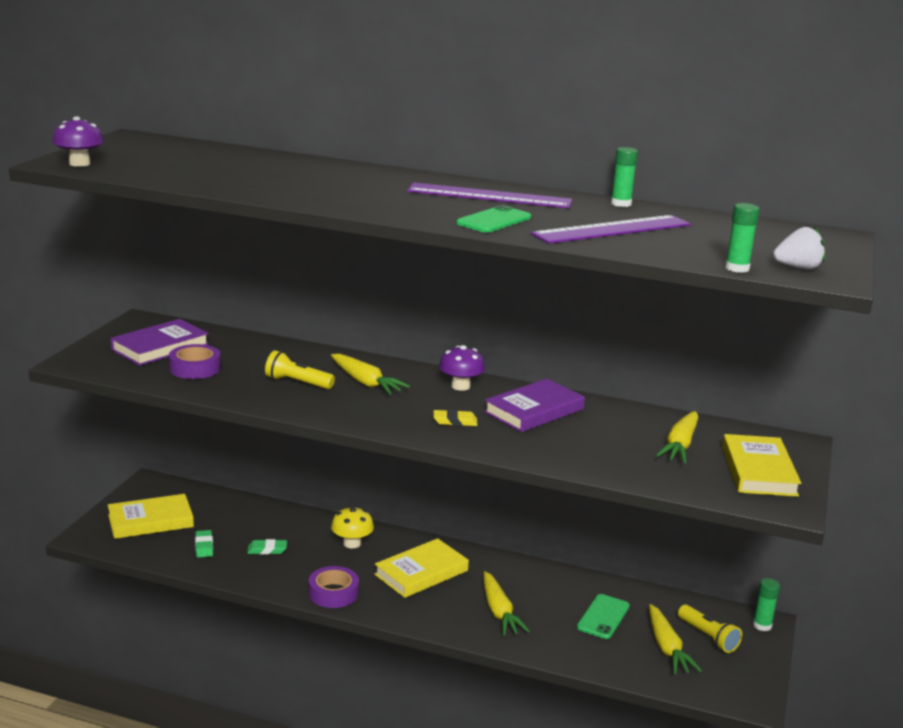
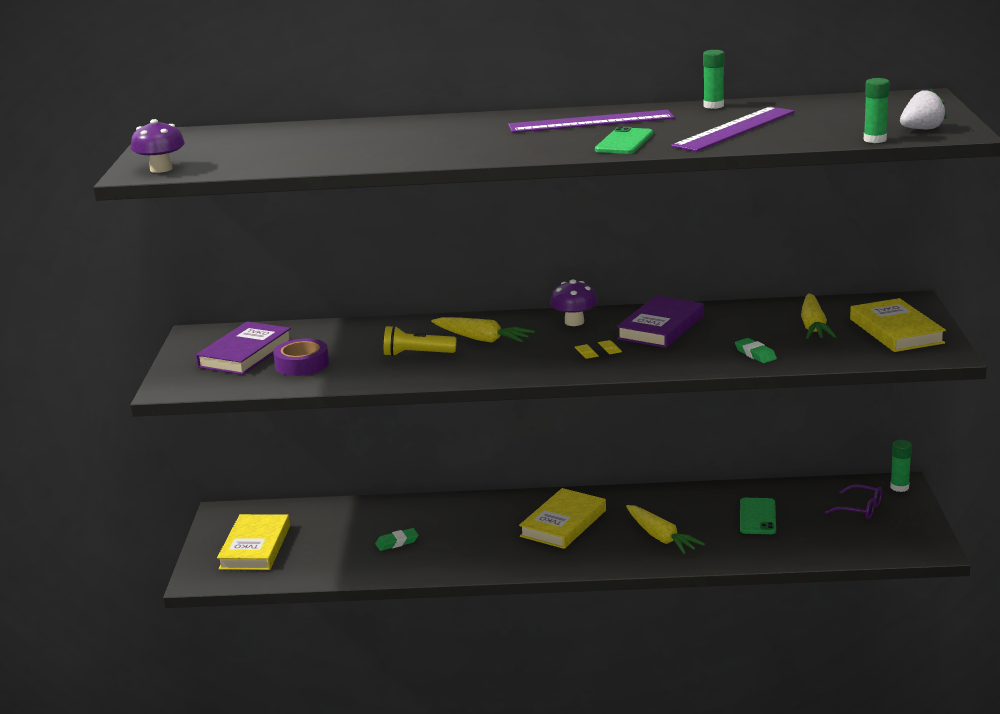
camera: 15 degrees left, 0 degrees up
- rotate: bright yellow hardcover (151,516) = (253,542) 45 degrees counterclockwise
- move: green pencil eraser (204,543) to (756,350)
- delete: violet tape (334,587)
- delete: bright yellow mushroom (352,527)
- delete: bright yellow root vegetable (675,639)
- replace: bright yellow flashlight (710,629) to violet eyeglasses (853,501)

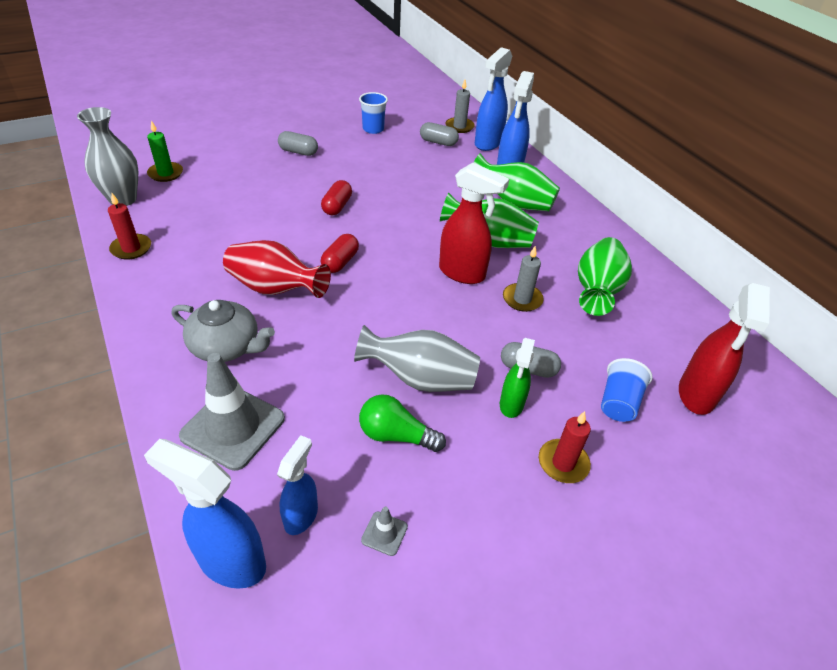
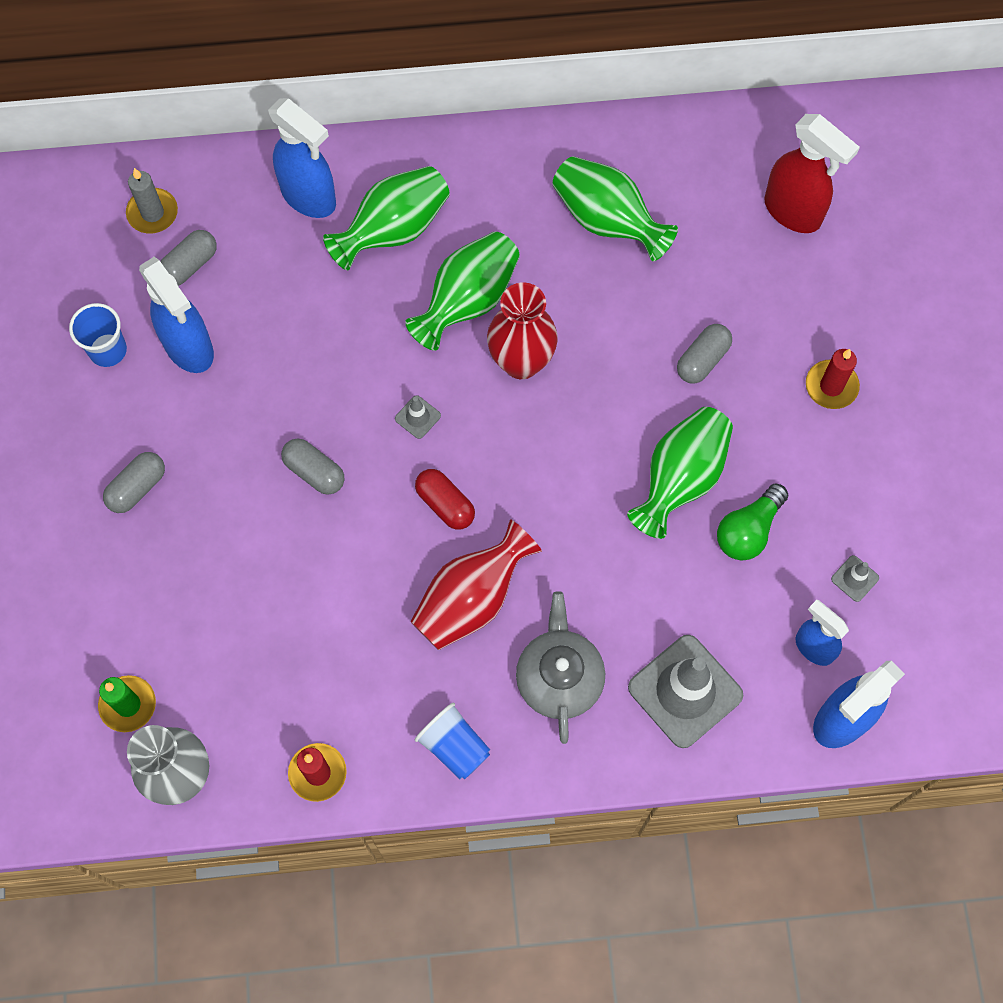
camera: 65 degrees left, 25 degrees up
- rotate: gray tea pot (223,331) = (560,667) 45 degrees counterclockwise
- recolor: crimson pill shape (336,197) to gray pill shape (312,467)
- recolor: gray flower vase (417,358) to green flower vase (680,473)
- replace: crimson spray cleaner (474,223) to crimson flower vase (522,331)
- move: cobalt spray cleaner (493,99) to (176,315)
- delete: green spray cleaner (517,378)
- delete: gray wax candle (523,278)
- move: cobalt tumbler (627,390) to (452,741)
- insert: gray traffic cone (418,417)

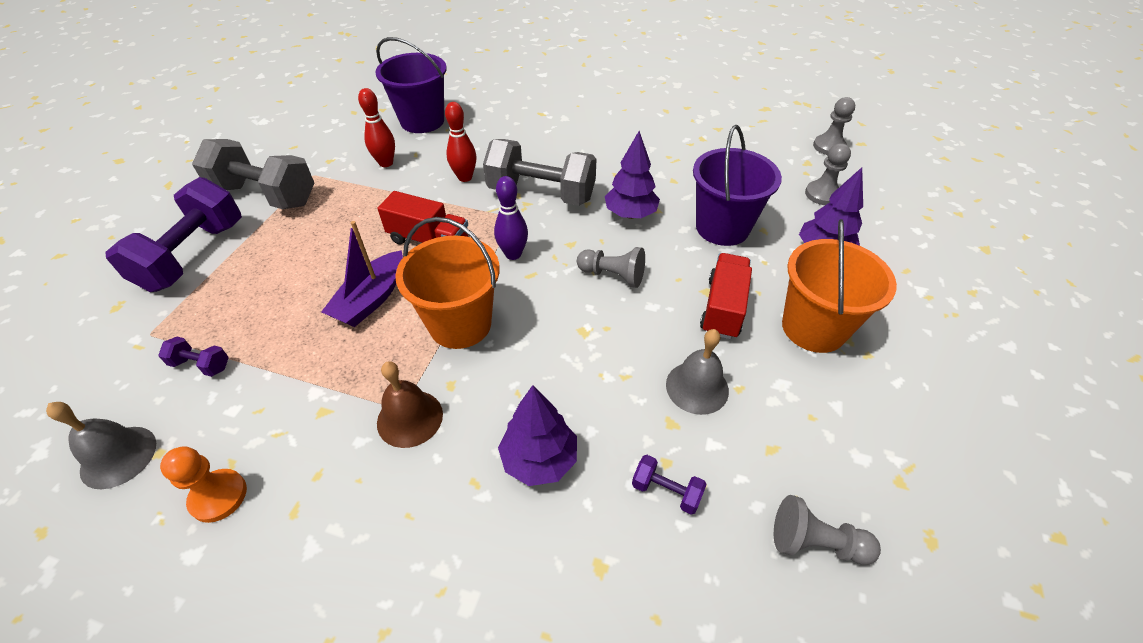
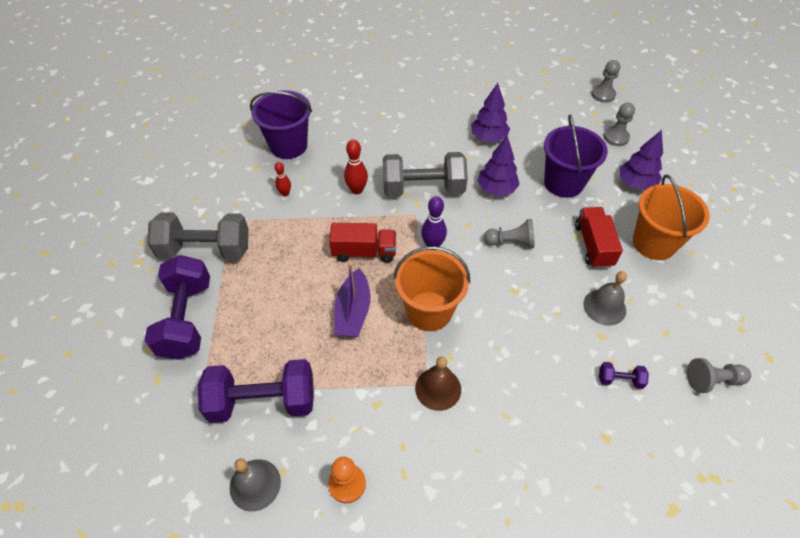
camera: 20 degrees left, 5 degrees up
- resize: violet dumbbell (193,357) = (256,391) x2.36
- resize: crimson bowling pin (376,127) = (283,179) x0.65
- move: violet toy tree (537,435) to (490,112)

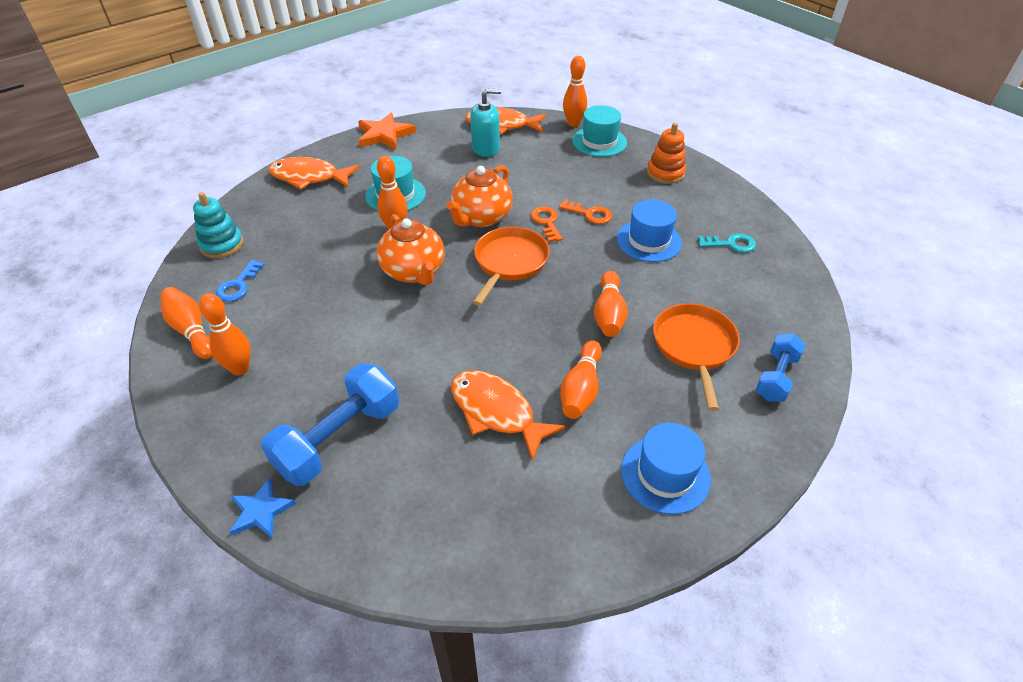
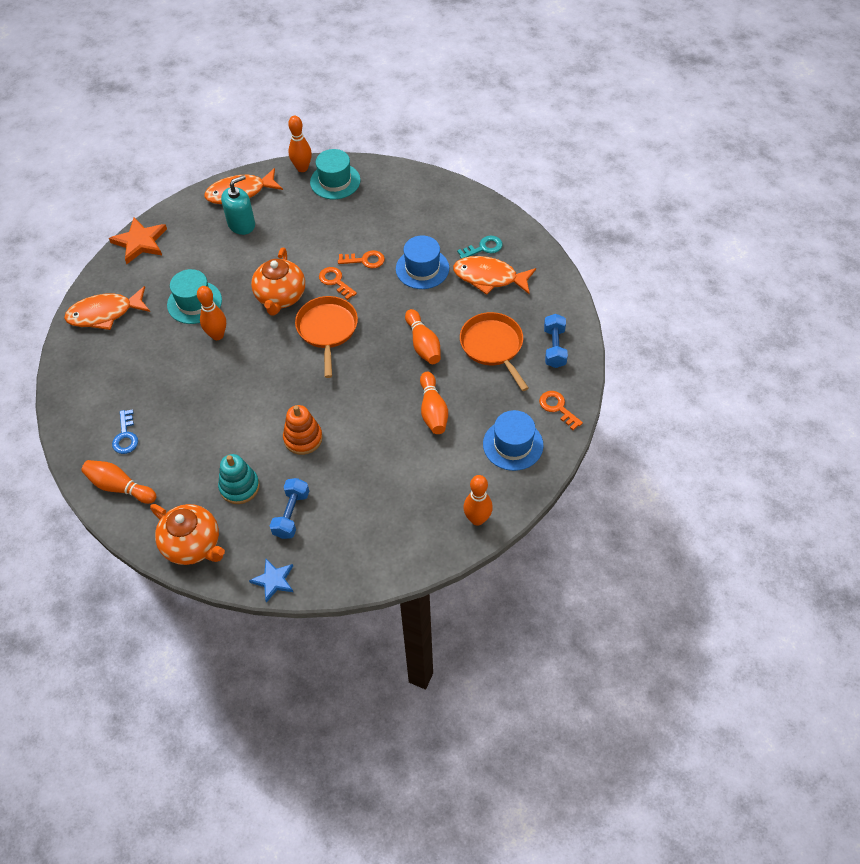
camera: 25 degrees left, 10 degrees up
- move: teal stacking toy (218,225) to (239,479)
- move: orange bowling pin (225,334) to (478,500)
- resize: cobalt dumbbell (330,424) = (289,508) x0.60
- move: orange tea pot (410,249) to (187,534)
- move: orange fish (508,415) to (494,275)
- move: orange stacking toy (666,153) to (303,430)
- insert: orange latchkey (561,410)

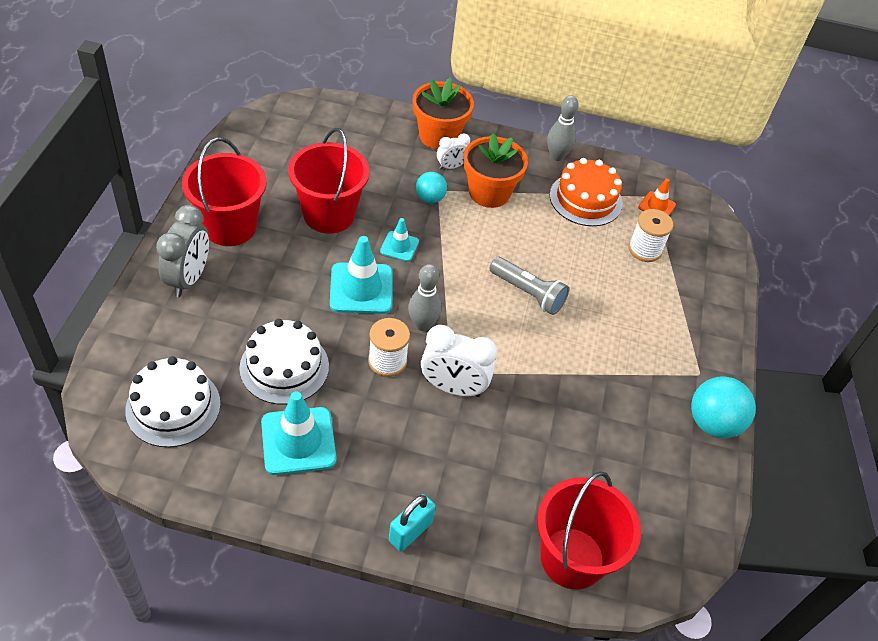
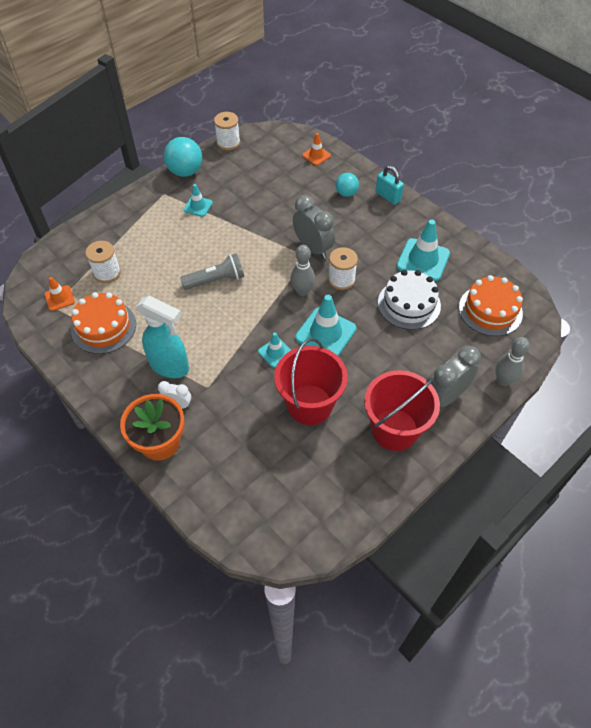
camera: 140 degrees left, 5 degrees up
- recolor: snow-white cake (173,401) to orange cake (491,305)
- rotate: teal padlock (412,522) = (389,185) 60 degrees clockwise
- move: teal sphere (431,187) to (347,185)
- recolor: snow-white alarm clock (459,361) to gray alarm clock (314,227)
- replace: orange flower pot (496,170) to teal spray cleaner (162,336)
- rotate: gray flashlight (529,286) = (212,271) 90 degrees clockwise
- replace: crimson pail (589,530) to orange traffic cone (316,149)
- move: gray bowling pin (563,128) to (512,361)
- insert: teal traffic cone (198,200)
- insert: snow-white bobbin (227,131)

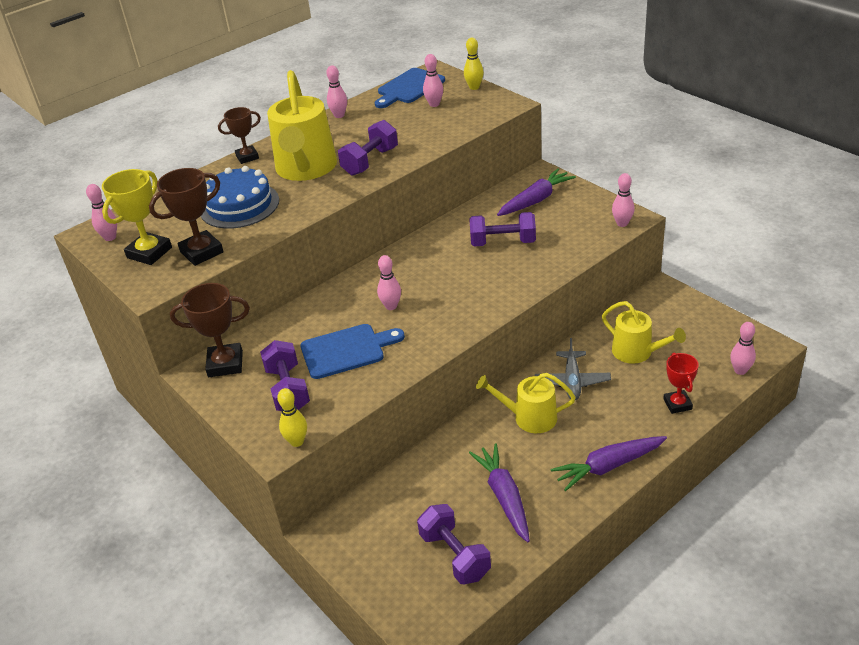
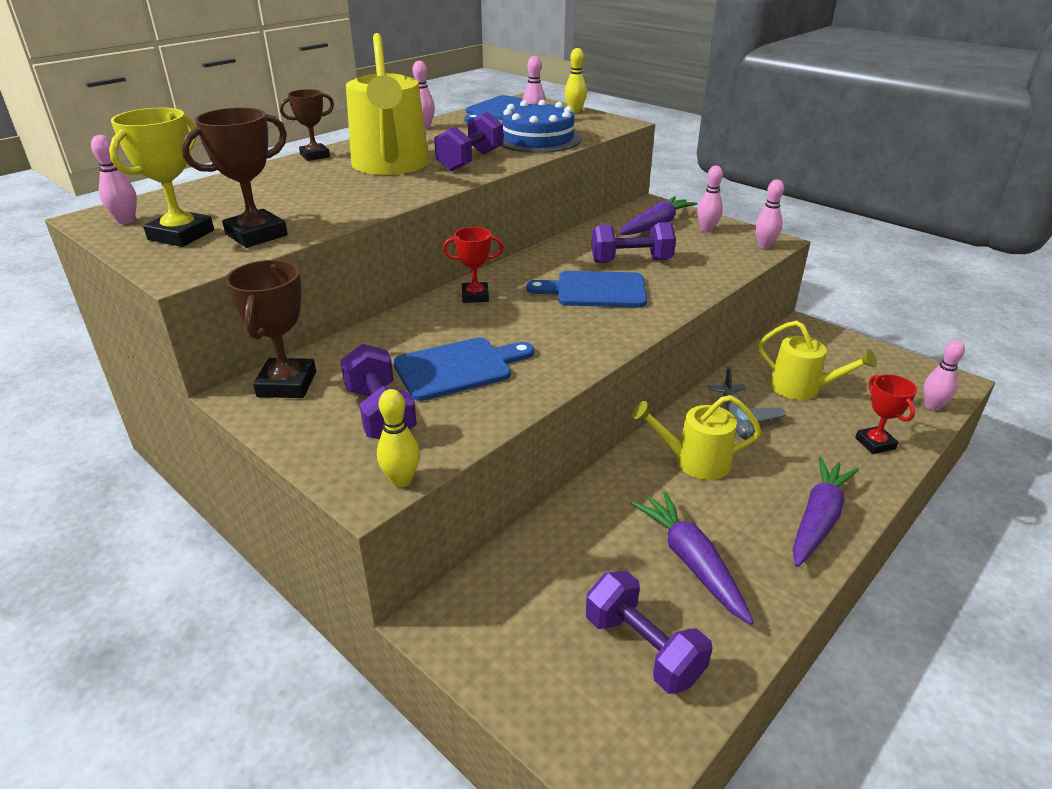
camera: 10 degrees left, 5 degrees down
- rotate: dark brown trophy (210,330) = (270,329) 75 degrees counterclockwise
- move: cobalt cake (239,197) to (541,126)
- move: pink bowling pin (389,282) to (710,198)
- rotate: violet root vegetable (609,463) = (826,511) 150 degrees clockwise
- insert: crimson trophy (473,265)
- insert: cobalt cutting board (586,289)

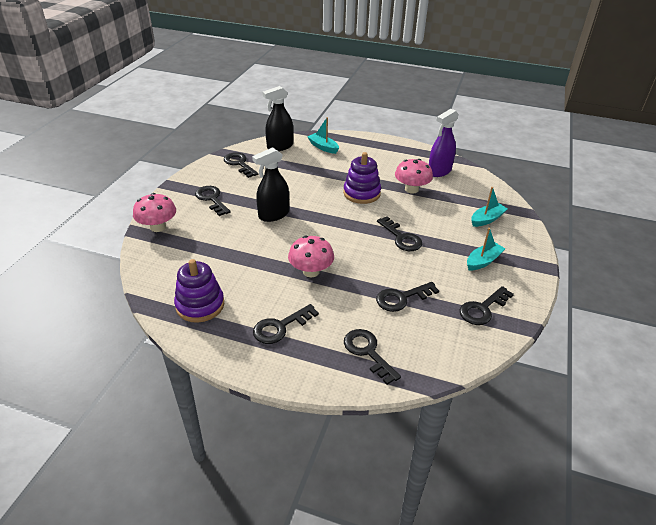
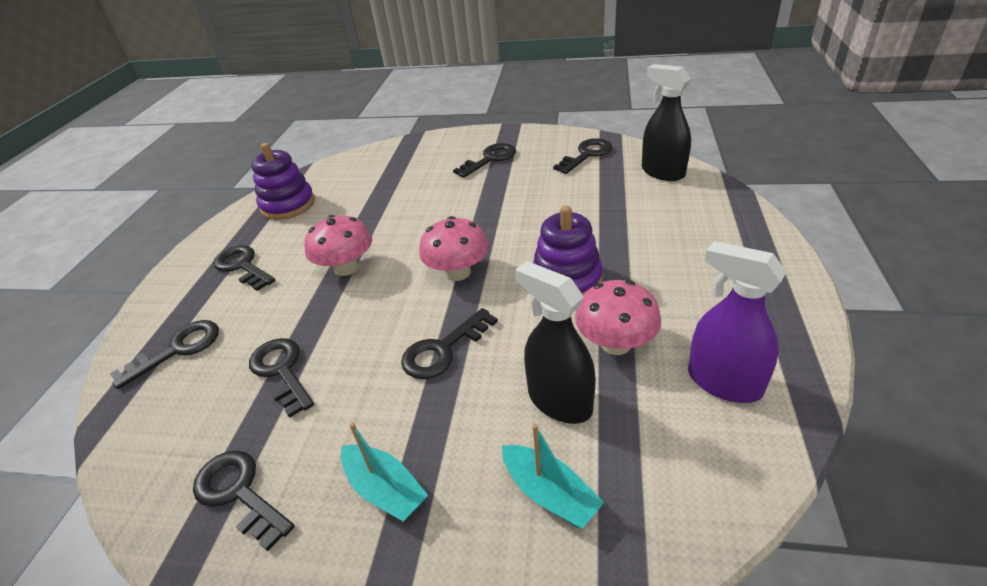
camera: 85 degrees right, 0 degrees up
- move: pink mushroom (154,212) to (454,248)
- move: jet-black spray cleaner (270,184) to (555,342)
- delete: teal toy boat (323,135)

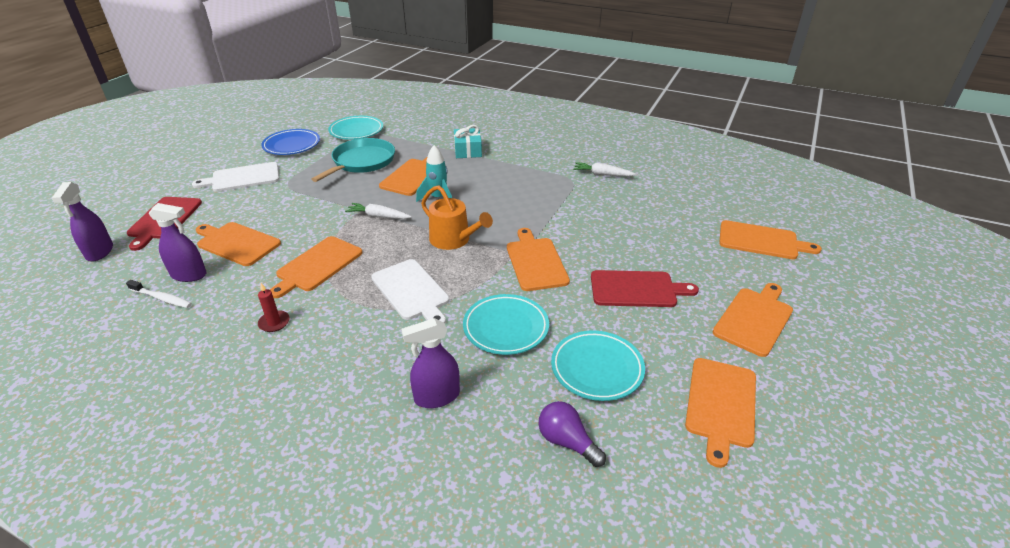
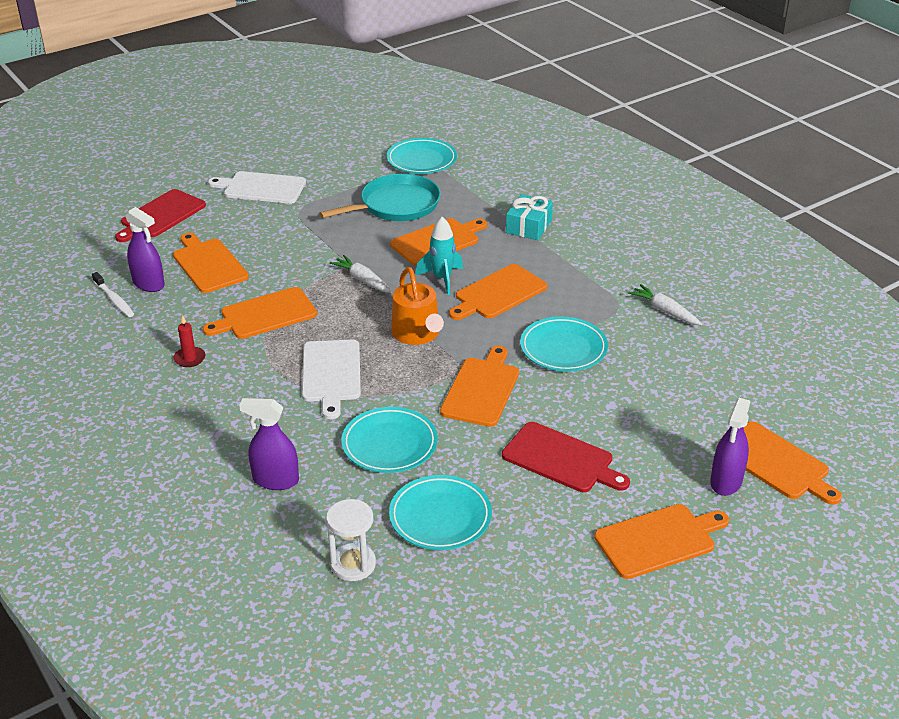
camera: 30 degrees right, 0 degrees up
- move: violet spray cleaner (82,221) to (730,447)
- delete: cobalt plate (290,142)
- replace: violet lightbulb (572,434) to snow-white hourglass (351,540)
- move: orange cutting board (720,413) to (498,292)
- insert: teal plate (564,344)

